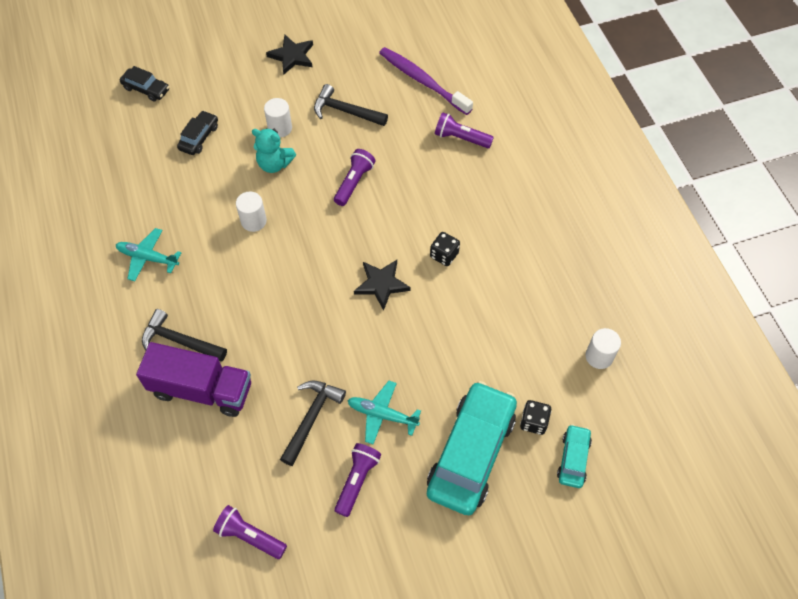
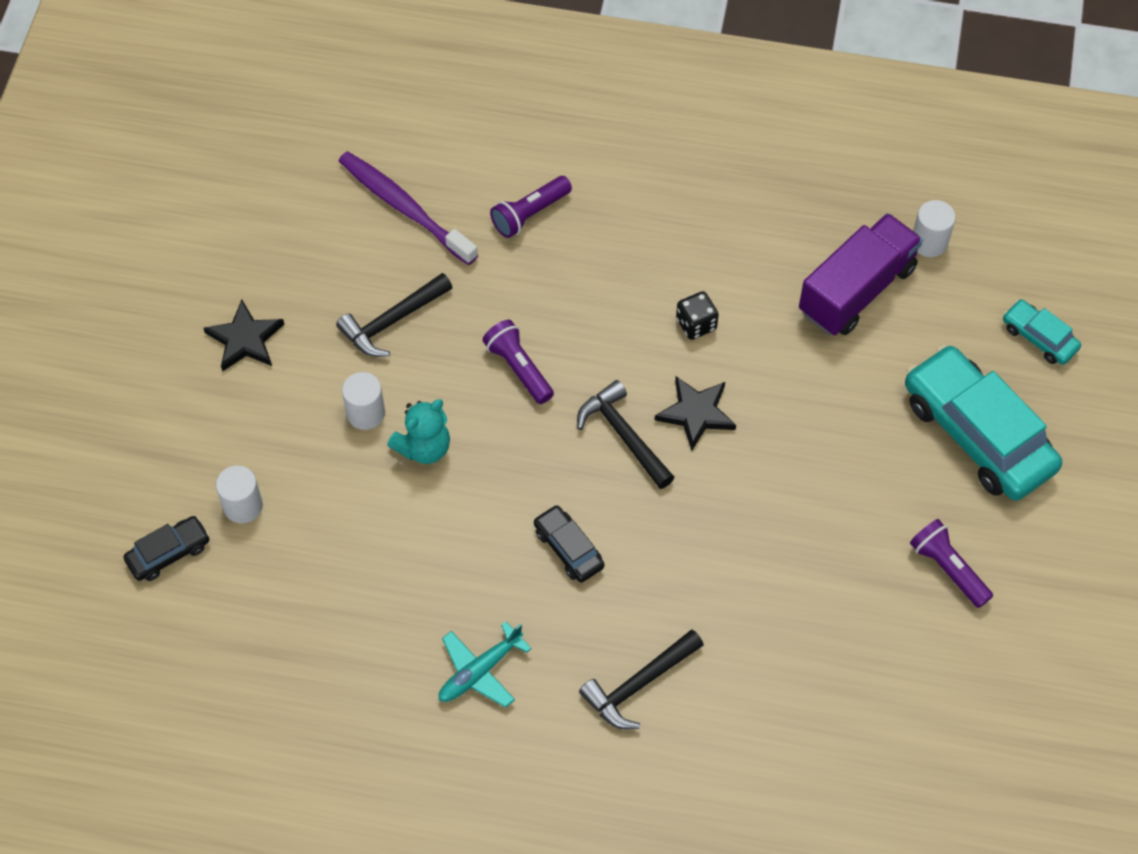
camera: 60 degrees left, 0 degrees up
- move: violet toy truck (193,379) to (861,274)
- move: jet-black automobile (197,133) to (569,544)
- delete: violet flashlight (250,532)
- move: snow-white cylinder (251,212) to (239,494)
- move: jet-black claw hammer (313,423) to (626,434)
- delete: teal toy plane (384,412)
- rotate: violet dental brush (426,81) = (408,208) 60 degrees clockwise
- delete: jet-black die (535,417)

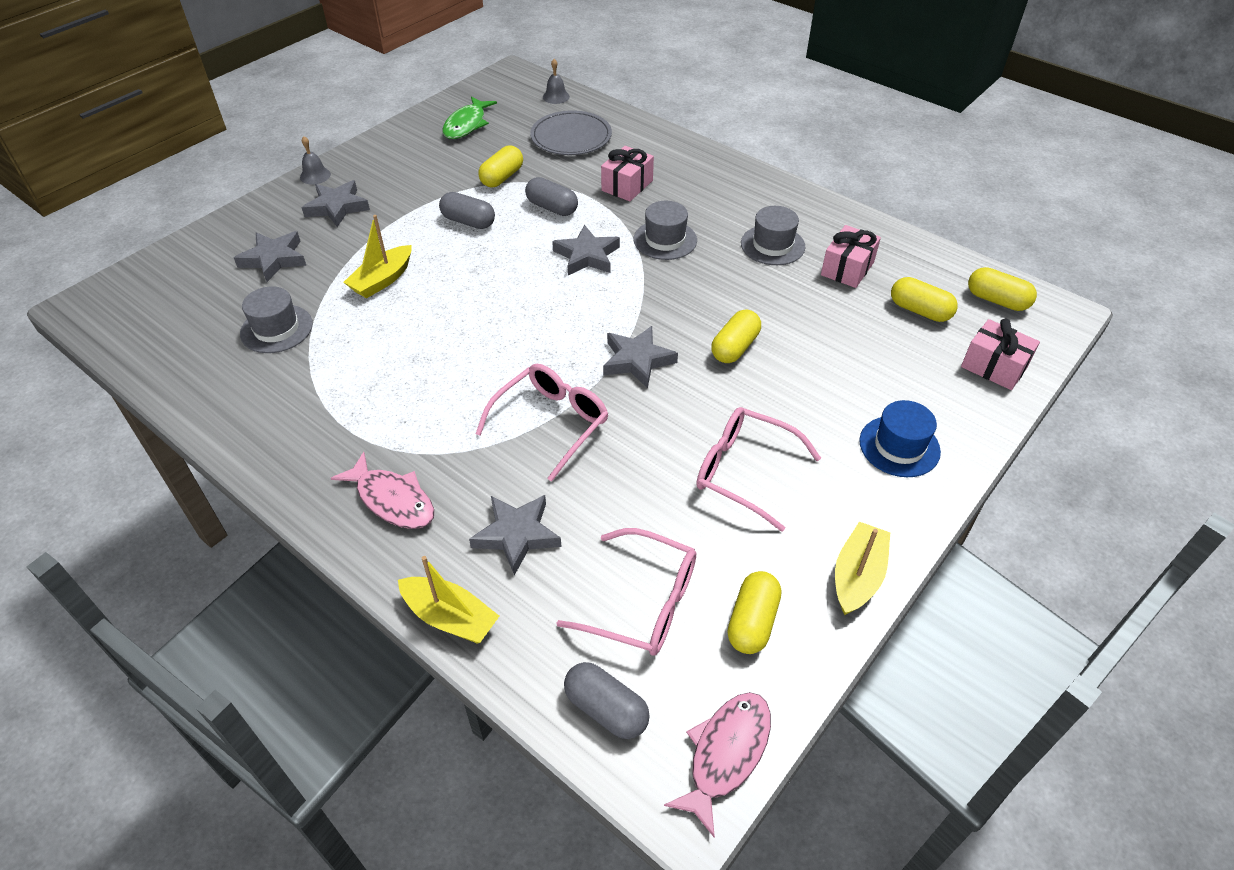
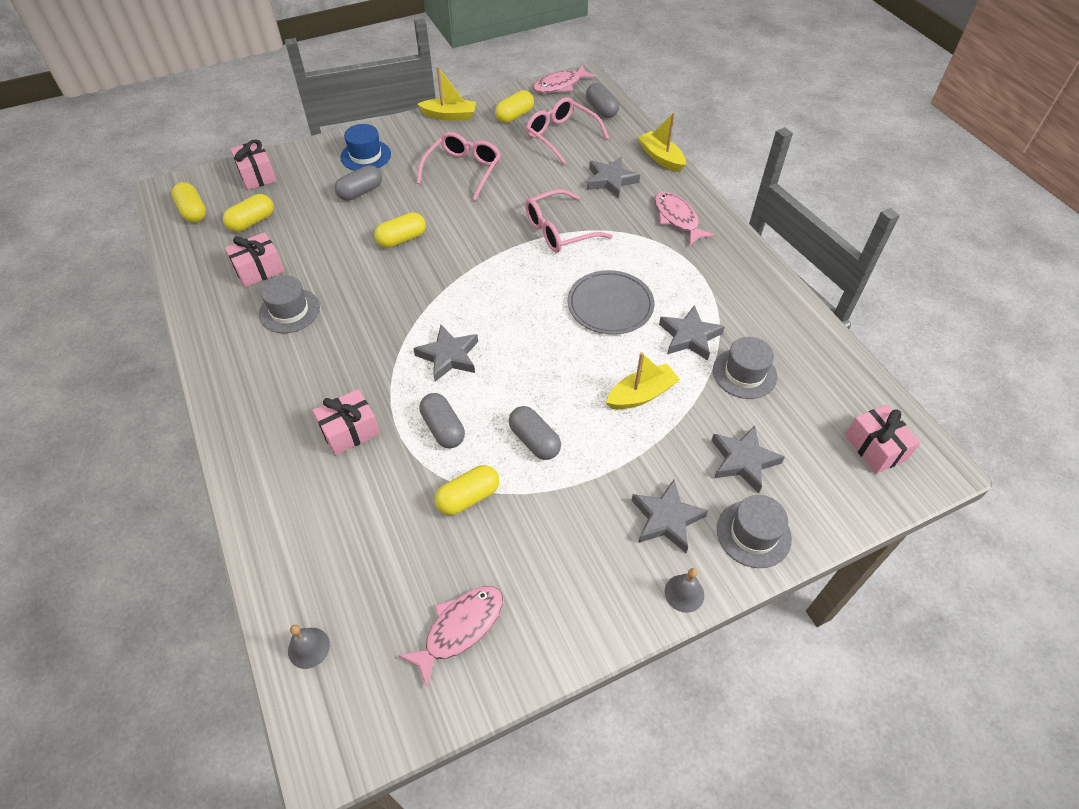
camera: 155 degrees left, 5 degrees up
- recolor: green fish (470,117) to pink fish (450,636)
- move: gray plate (571,133) to (611,302)
- move: gray star (640,357) to (692,333)
- move: gray tall hat (665,230) to (754,531)
- rotate: pink eyeglasses (758,469) = (459,166) 120 degrees counterclockwise
- rotate: bright yellow toy boat (862,568) = (447,94) 135 degrees counterclockwise
- rotate: bright yellow pill shape (924,299) = (248,213) 75 degrees clockwise
- insert: gray pill shape (358,183)
- insert: pink wrapped gift (883,439)

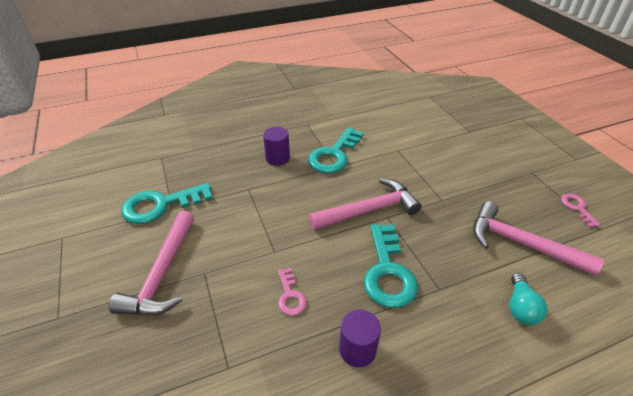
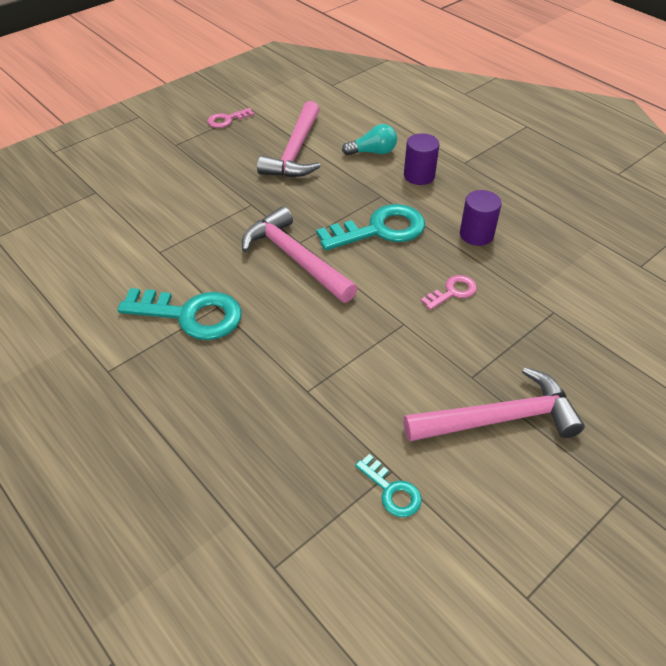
camera: 110 degrees left, 5 degrees up
- resize: teal latchkey (167,203) = (388,485) x0.52
- move: violet cylinder (276,146) to (422,159)

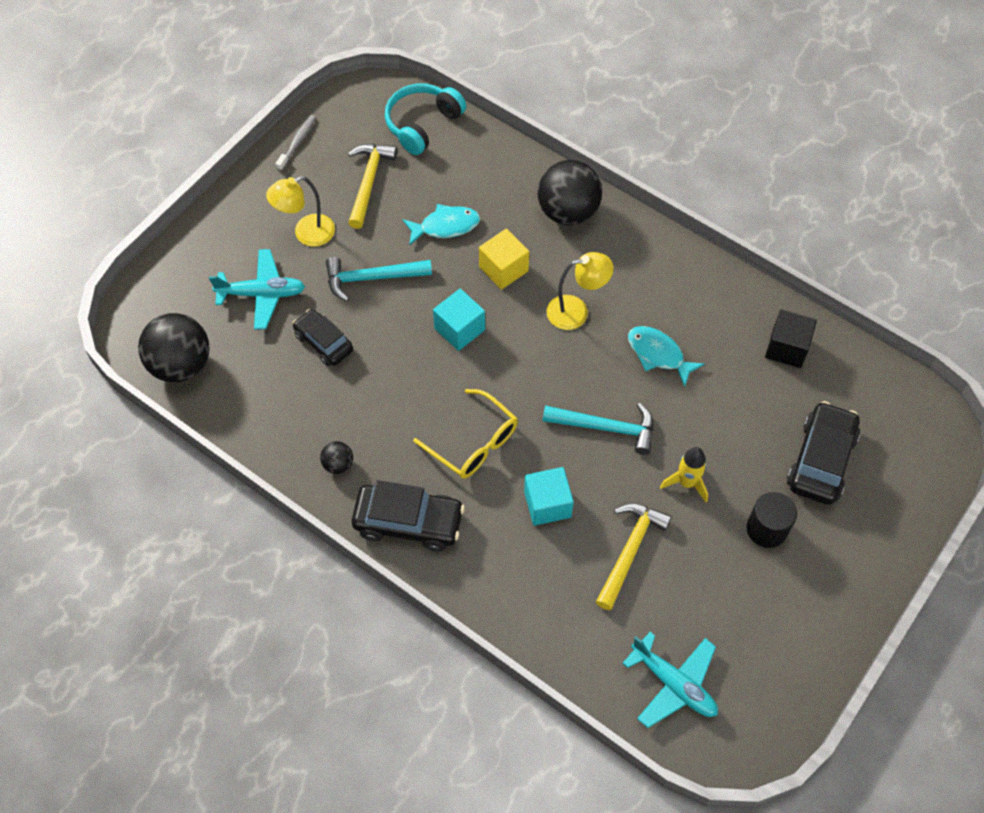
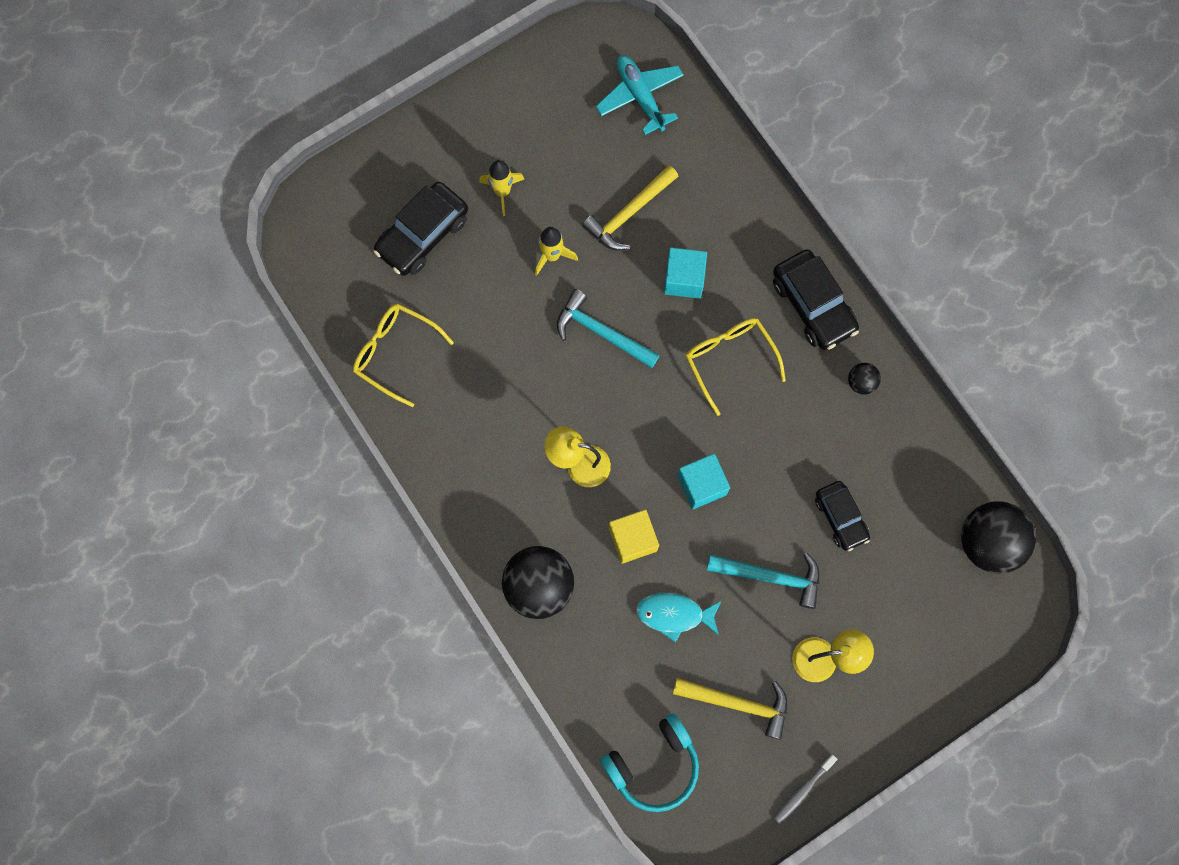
camera: 160 degrees left, 15 degrees up
- delete: teal toy plane (257,289)
- rotate: bright yellow claw hammer (372,186) = (730,709) 105 degrees counterclockwise
- rotate: jet-black automobile (408,516) = (816,299) 150 degrees counterclockwise
- delete: teal fish (666,356)
- replace: jet-black cylinder (771,520) to bright yellow toy rocket (501,188)
- replace: jet-black solid cube (791,338) to bright yellow eyeglasses (403,355)

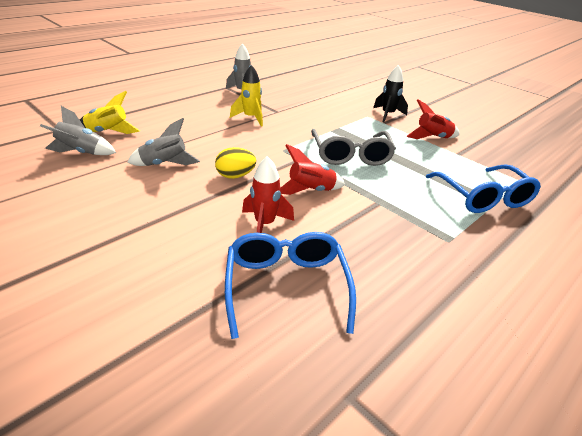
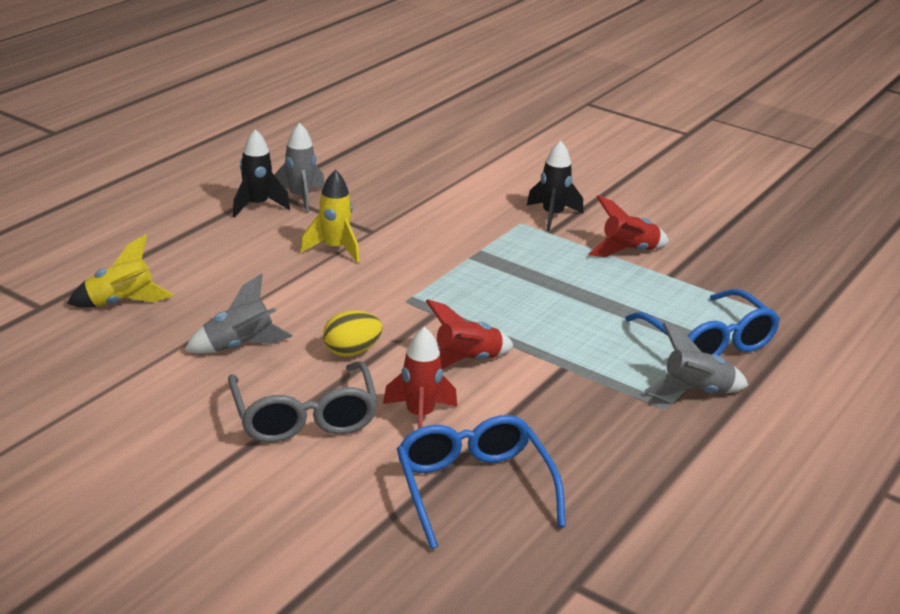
camera: 10 degrees left, 5 degrees down
- move: gray toy rocket (78,130) to (696,359)
- move: gray eyeglasses (353,147) to (303,401)
- insert: jet-black toy rocket (261,173)

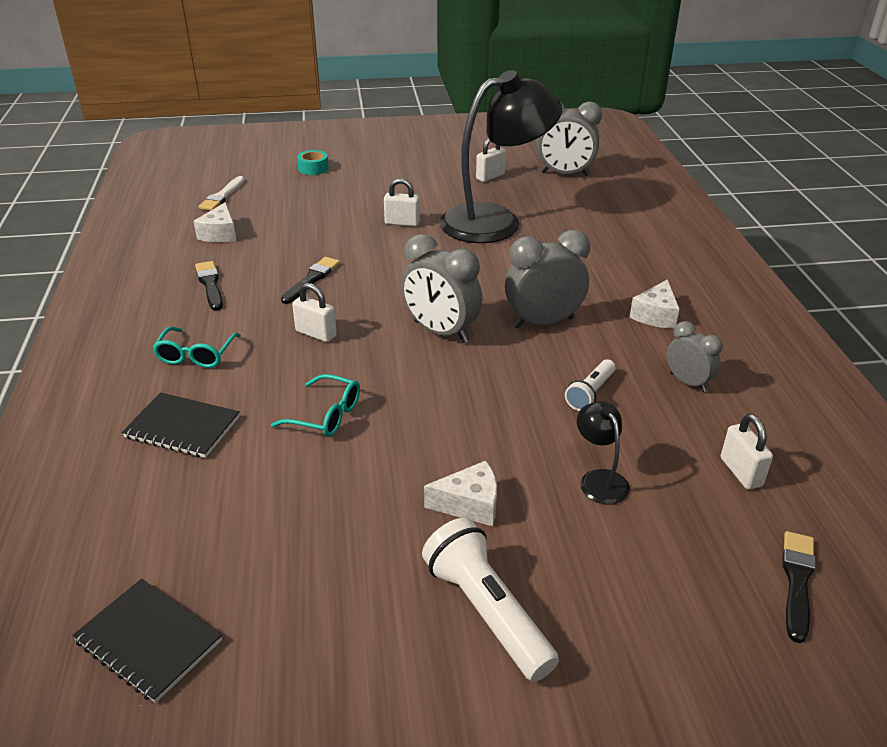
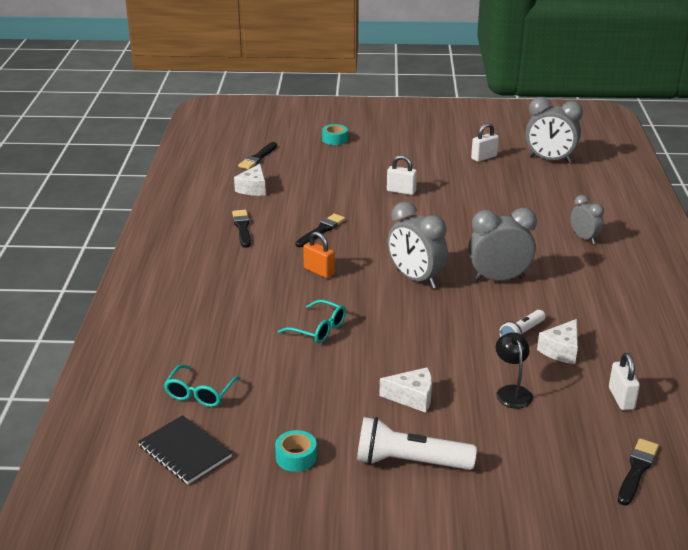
camera: 10 degrees right, 5 degrees down
- delete: jet-black notepad (181,425)
- move: teal eyeglasses (196,347) to (202,386)
- recolor: snow-white paint brush (222,193) to jet-black paint brush (257,156)
- recolor: snow-white padlock (314,312) to orange padlock (319,255)
- rotate: snow-white flashlight (490,600) = (417,443) 60 degrees counterclockwise
- delete: jet-black lamp (501,156)
- move: snow-white cheese wedge (654,304) to (557,341)
- move: gray alarm clock (695,356) to (587,219)
- insert: teal tape (296,451)

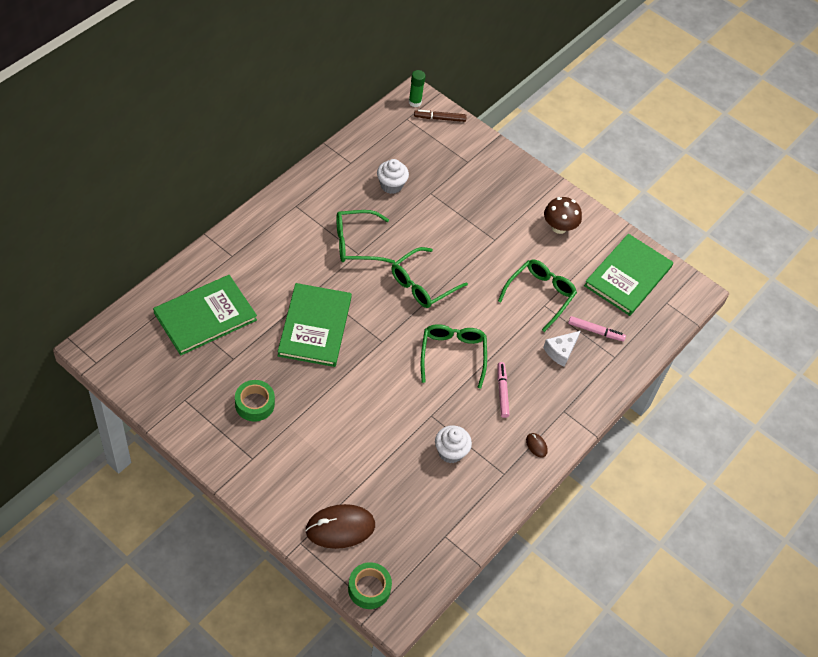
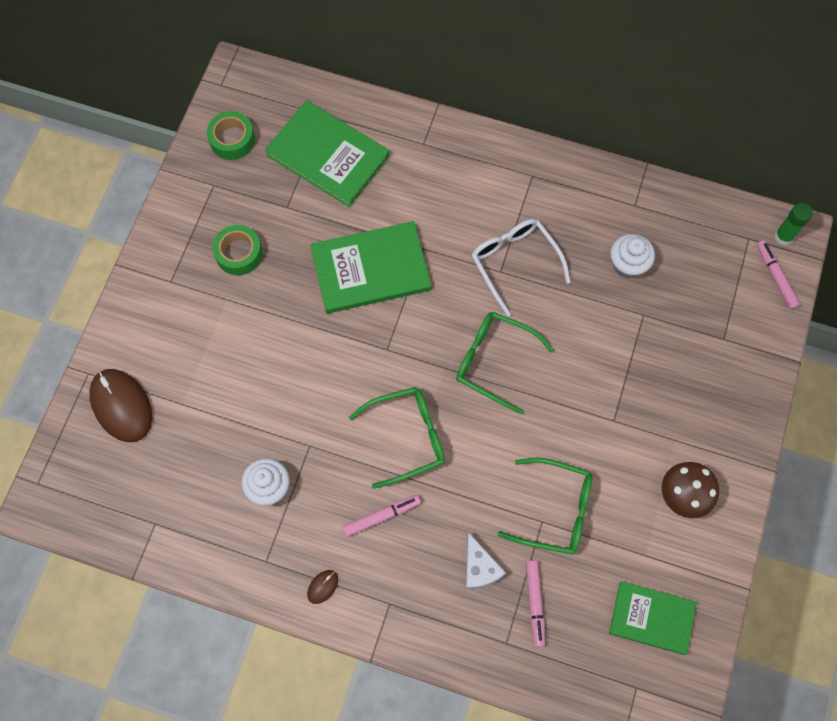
camera: 75 degrees right, 15 degrees up
- recolor: green eyeglasses (365,237) to snow-white eyeglasses (521,268)
- move: green tape (370,585) to (231,135)
- recolor: dark brown marker (440,116) to pink marker (778,274)
- rotate: snow-white cheese wedge (562,349) = (486,561) 135 degrees counterclockwise
- resize: green hardcover (628,275) = (653,618) x0.64

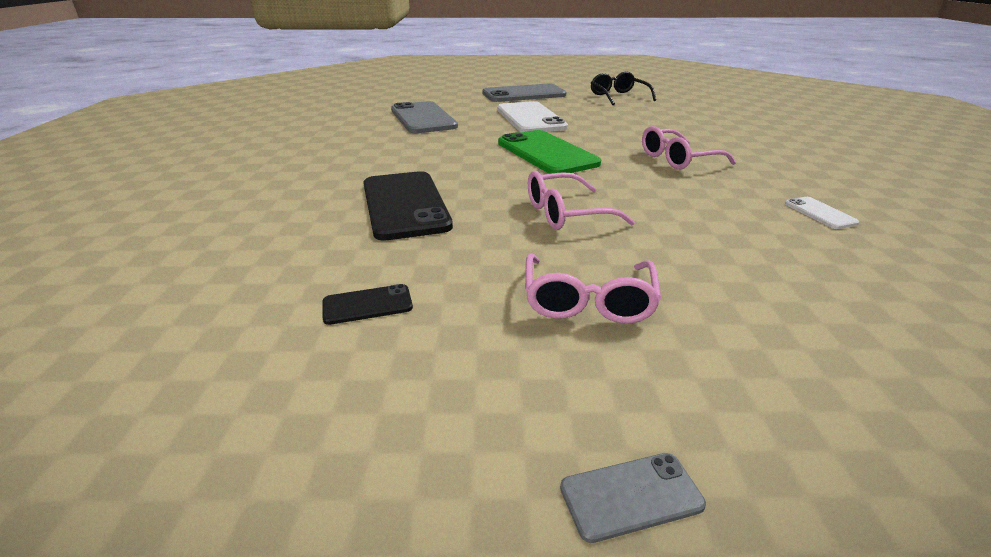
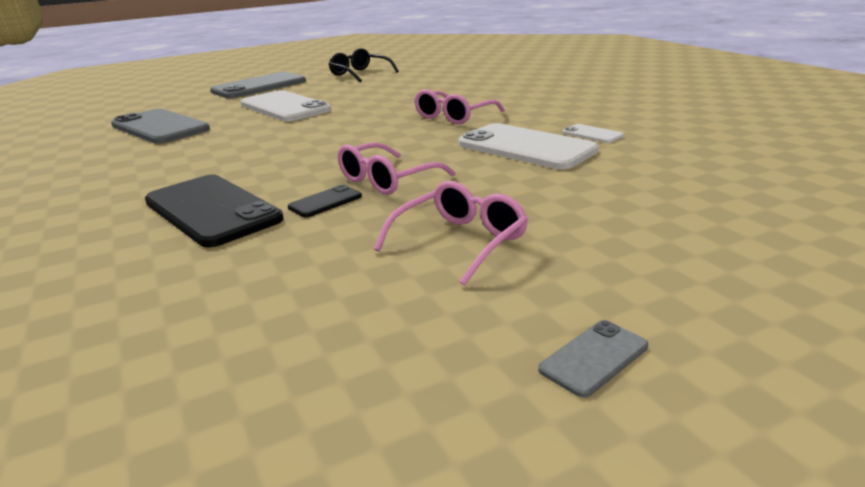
camera: 25 degrees left, 5 degrees down
- move: jet-black smartphone (368,304) to (325,201)
- delete: green smartphone (549,152)
- rotate: pink eyeglasses (593,288) = (451,233) 120 degrees counterclockwise
- insert: snow-white smartphone (528,146)

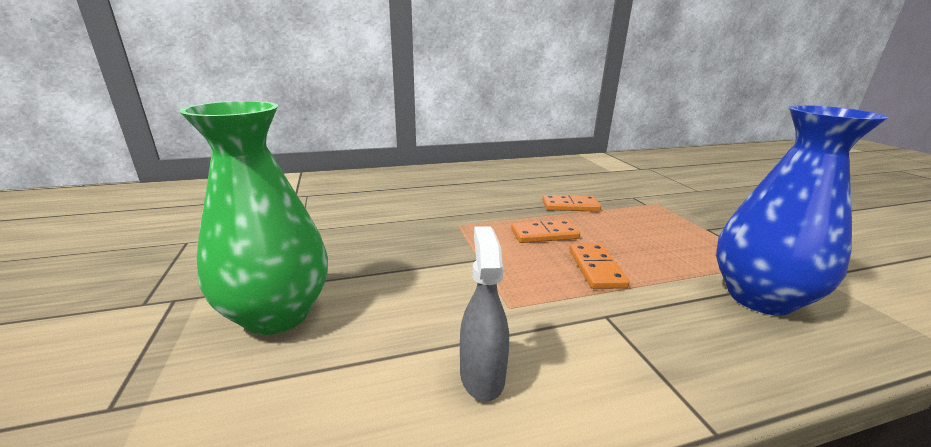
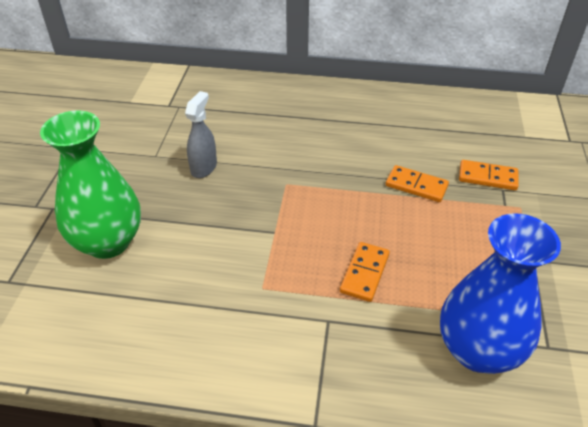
camera: 25 degrees right, 20 degrees up
- move: gray spray cleaner (484,314) to (201,134)
- move: orange domino (545,231) to (489,175)

